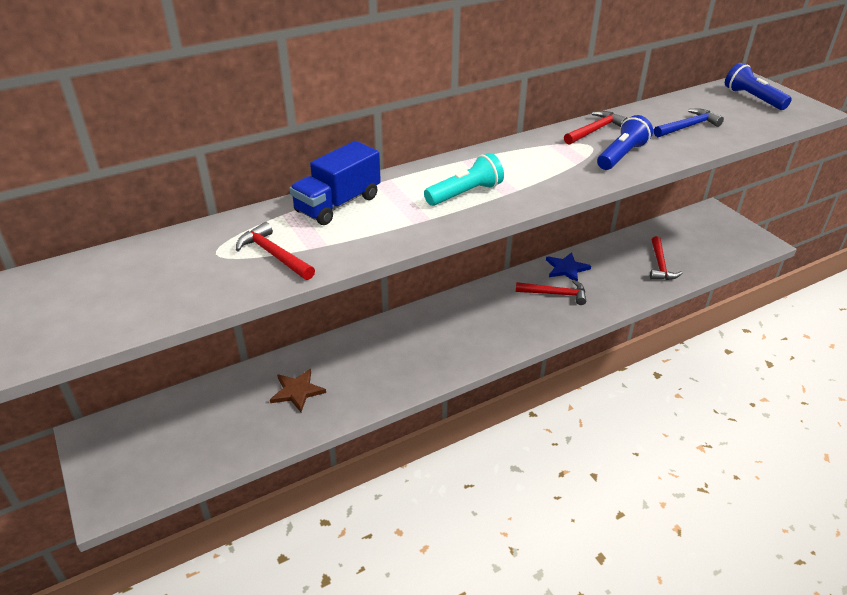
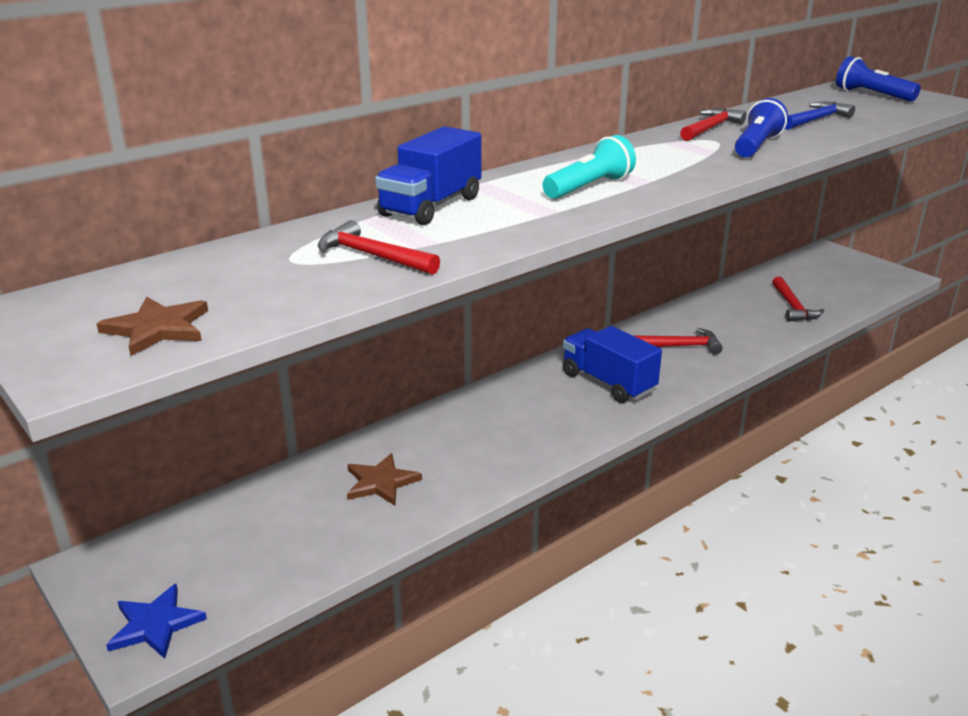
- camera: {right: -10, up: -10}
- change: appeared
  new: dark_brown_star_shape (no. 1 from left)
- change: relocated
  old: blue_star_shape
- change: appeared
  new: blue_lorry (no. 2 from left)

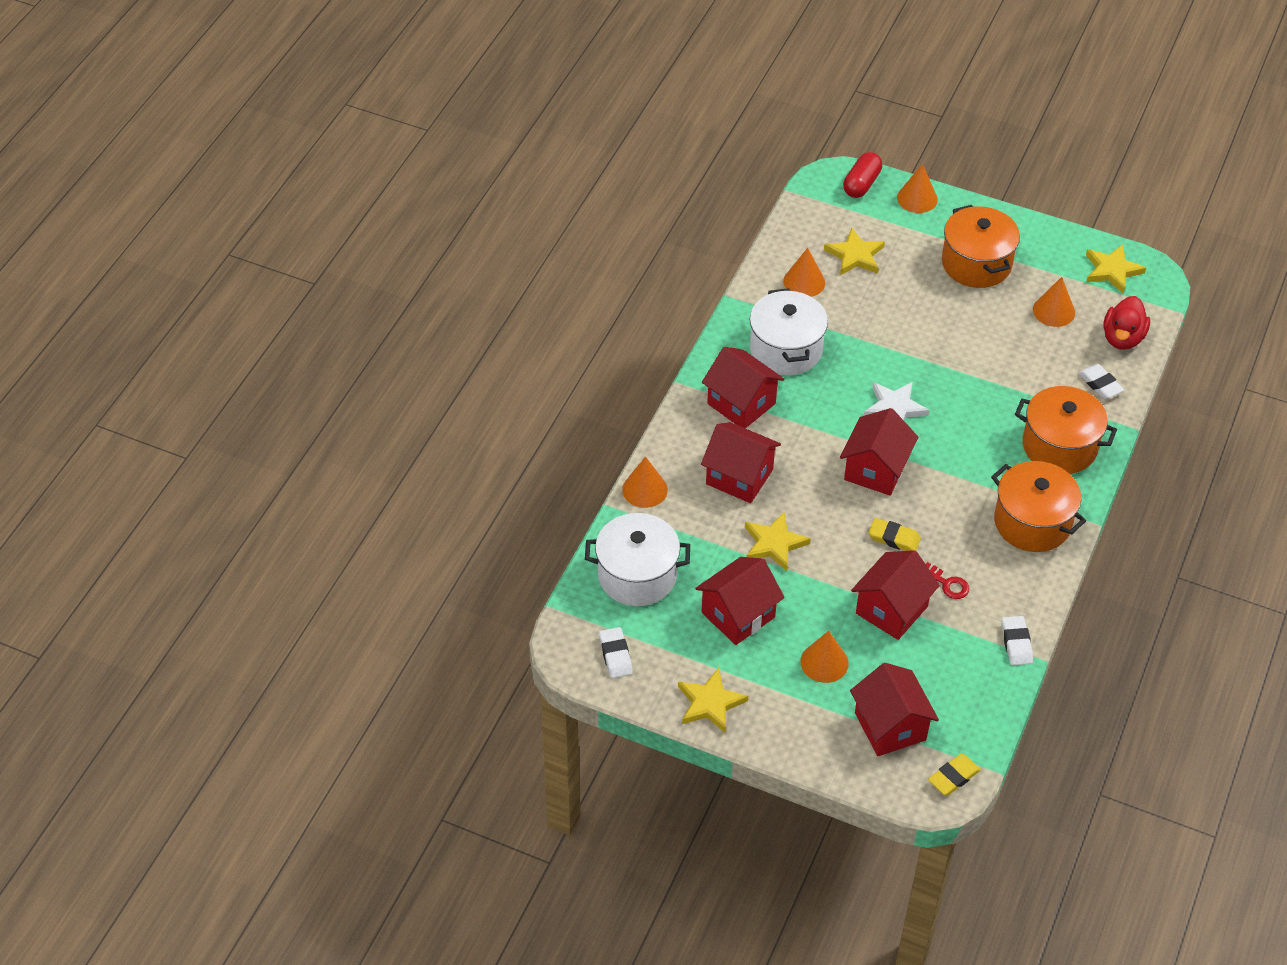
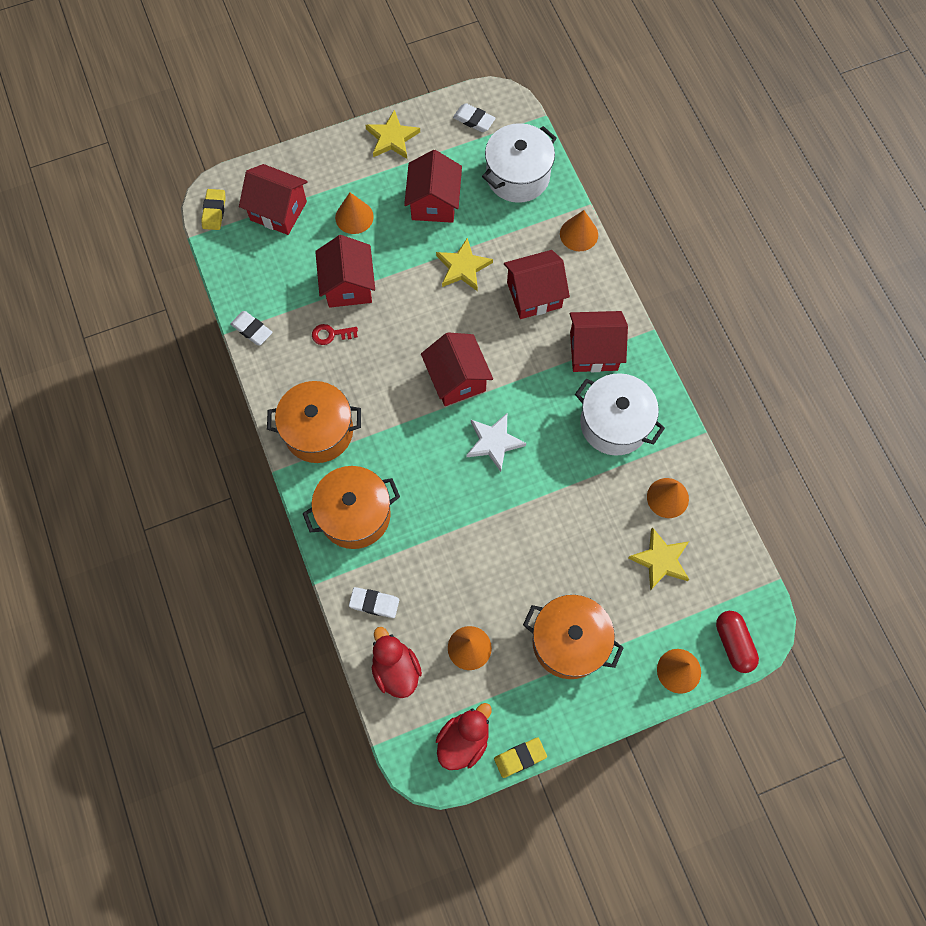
- camera: {right: 135, up: 20}
- change: exchanged
  old: golden_star_shape (no. 4 from left)
  new: red_rubber_duck (no. 2 from left)
- change: relocated
  old: golden_pencil_eraser (no. 1 from left in the first image)
  new: golden_pencil_eraser (no. 2 from left)

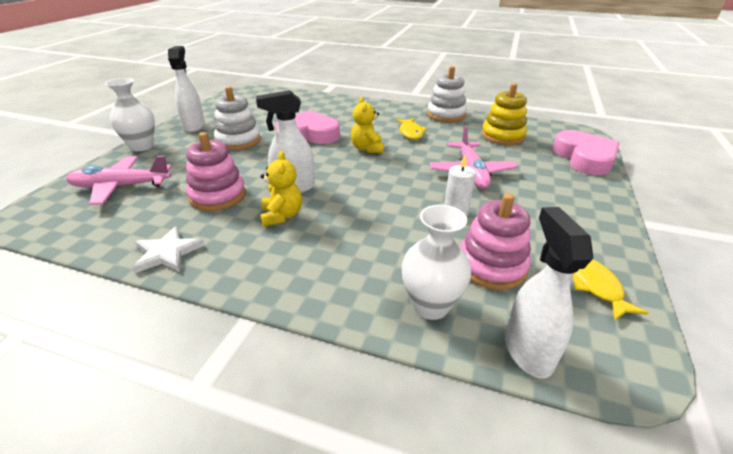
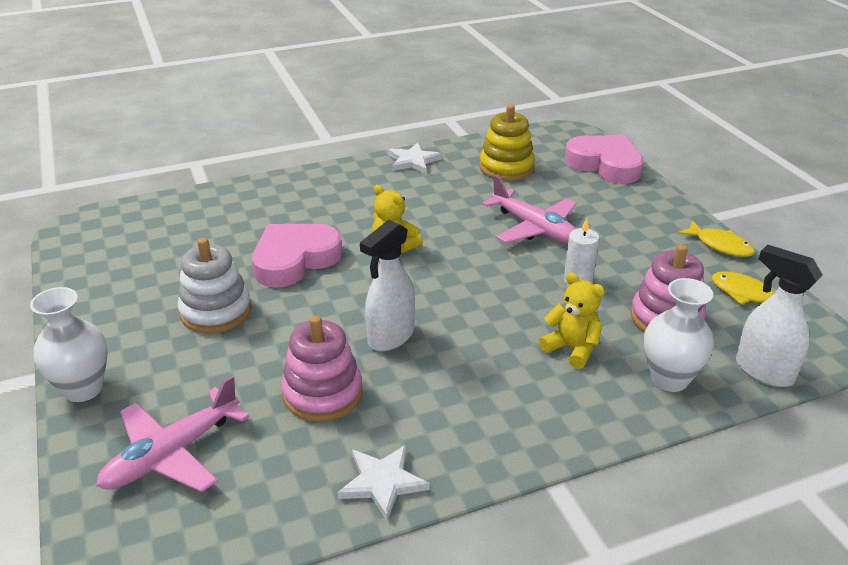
- camera: {right: -40, up: 0}
- change: exchanged
  old: snow-white_stacking_rings (no. 2 from left)
  new: snow-white_star_shape (no. 2 from left)
- change: relocated
  old: golden_teddy_bear (no. 1 from left in the first image)
  new: golden_teddy_bear (no. 2 from left)
- change: relocated
  old: golden_toy_fish (no. 1 from left)
- change: missing
  old: snow-white_sprayer (no. 1 from left)

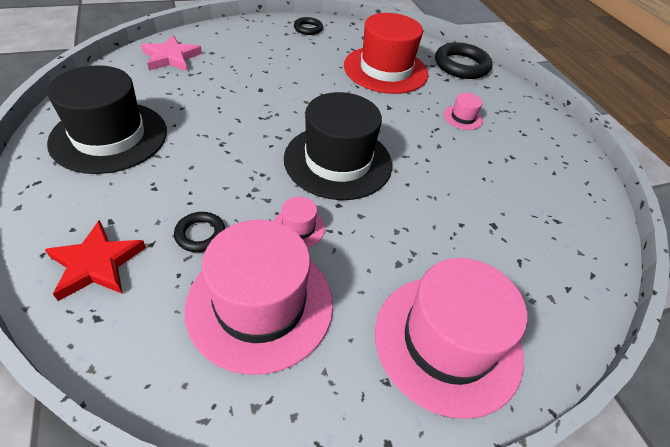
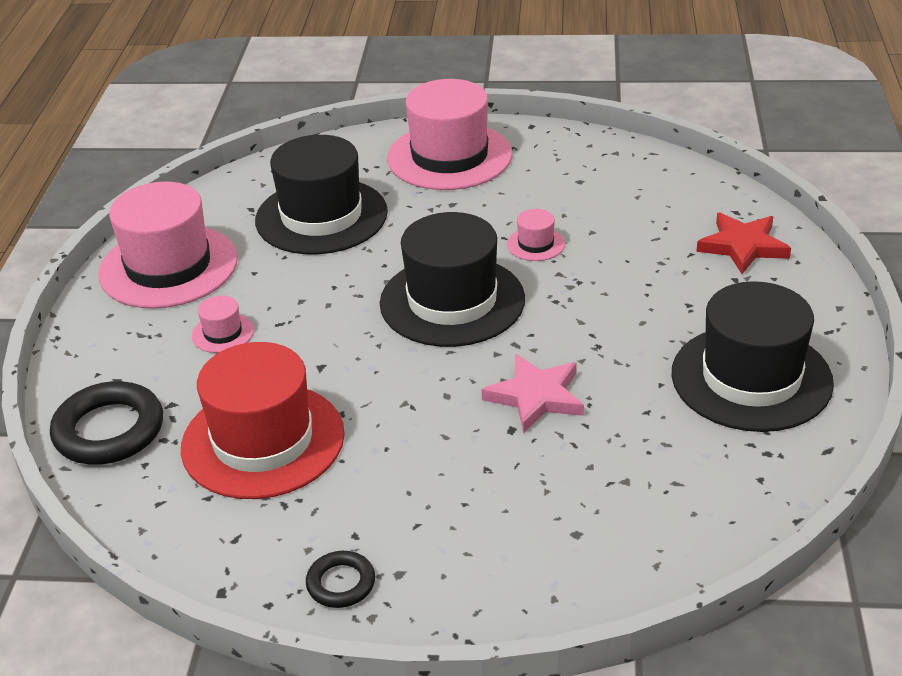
- camera: {right: -150, up: -10}
- change: relocated
  old: pink_top_hat (no. 1 from left)
- change: appeared
  new: ebony_top_hat (no. 1 from left)
- change: relocated
  old: pink_star_shape
- change: missing
  old: ebony_hoop (no. 1 from left)

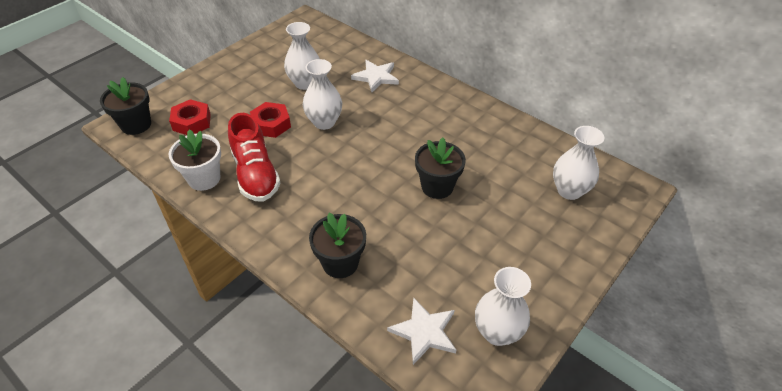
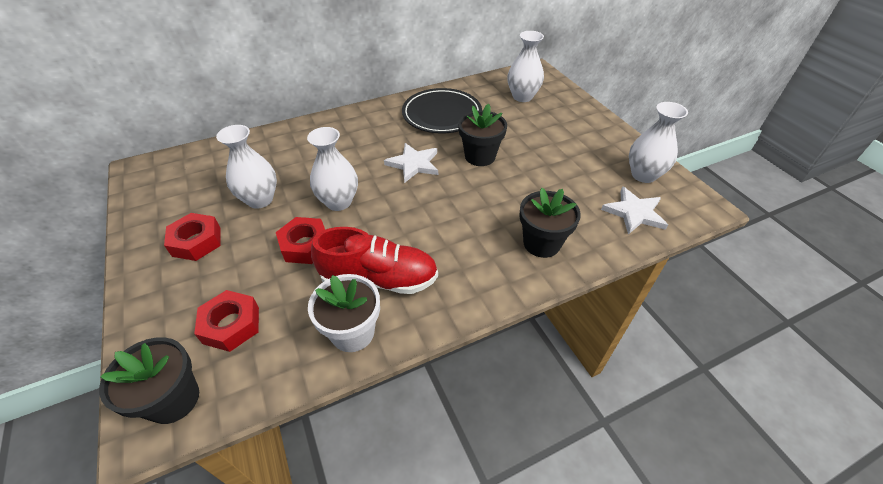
- camera: {right: -65, up: 0}
- change: appeared
  new: red_hexagon_nut (no. 1 from left)
- change: relocated
  old: snow-white_star_shape (no. 1 from left)
- change: appeared
  new: ebony_flat_dish

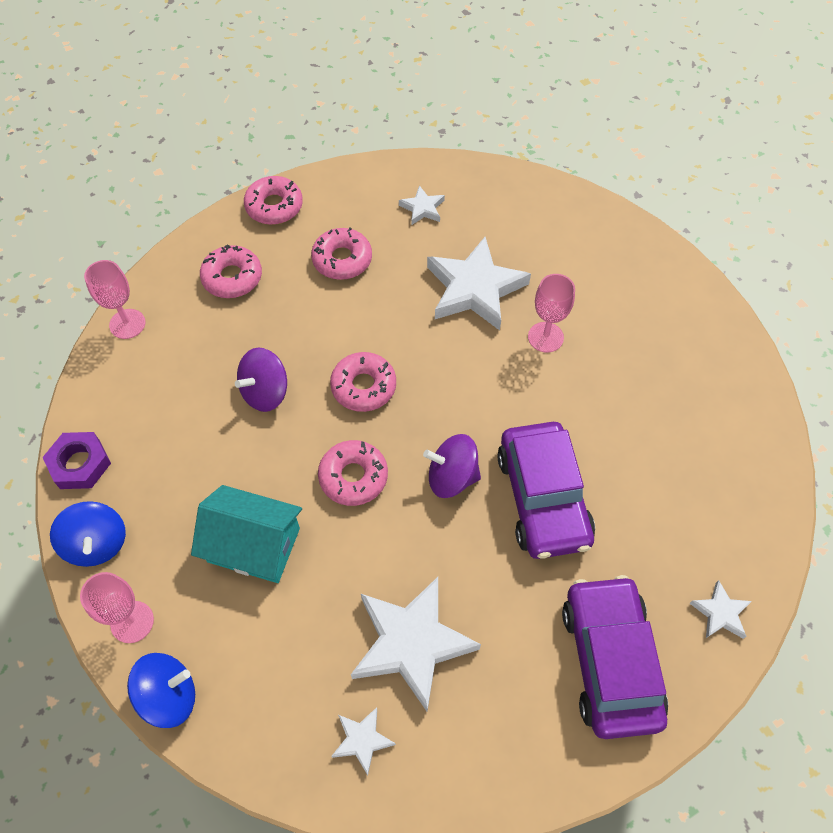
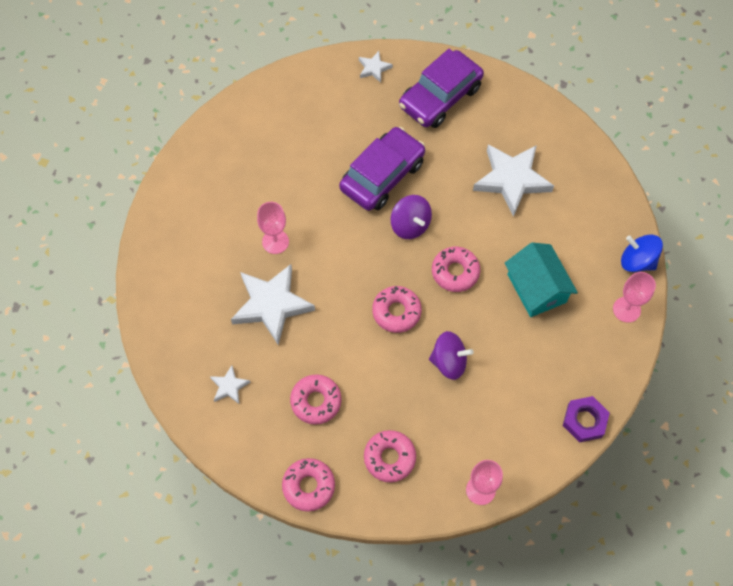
- camera: {right: -130, up: 5}
- change: missing
  old: blue_spinning_top (no. 1 from left)
- change: missing
  old: snow-white_star_shape (no. 1 from left)

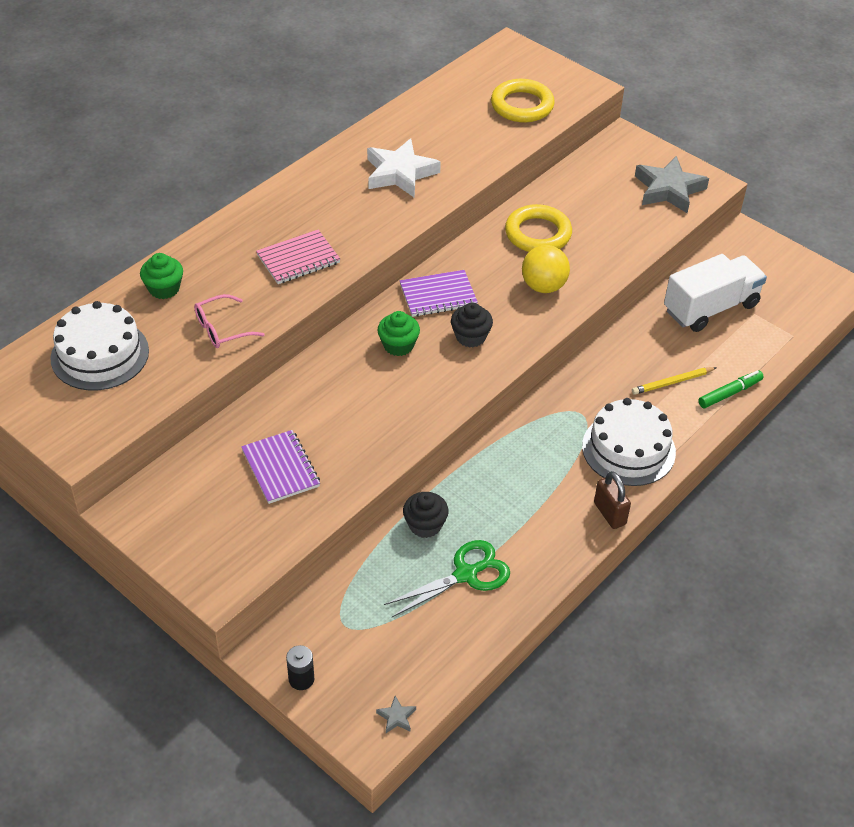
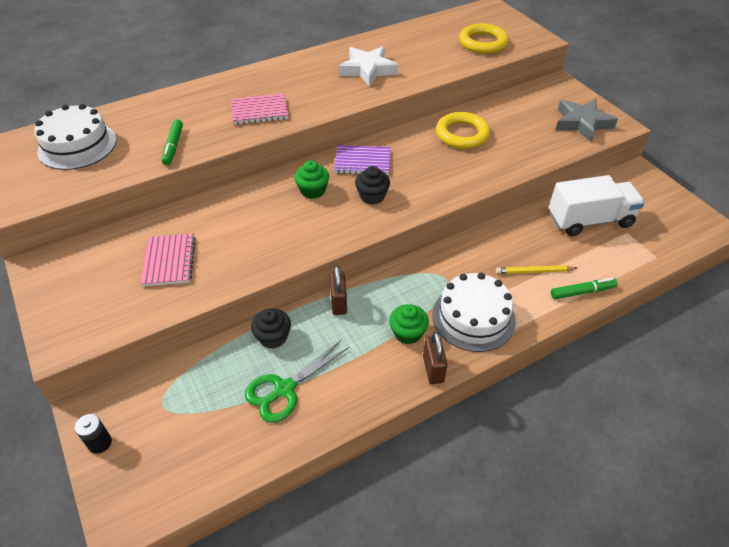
- camera: {right: 20, up: 0}
- change: colour
  old: violet_exercise_book (no. 1 from left)
  new: pink_exercise_book (no. 1 from left)
- change: exchanged
  old: pink_glasses
  new: leaf-green_marker_pen (no. 1 from left)
- change: spun
  old: leaf-green_shears
  degrees: 150
- change: appeared
  new: dark_brown_lock (no. 1 from left)
- change: relocated
  old: leaf-green_cupcake (no. 1 from left in the first image)
  new: leaf-green_cupcake (no. 2 from left)
- change: missing
  old: gray_star_shape (no. 1 from left)
- change: missing
  old: golden_sphere

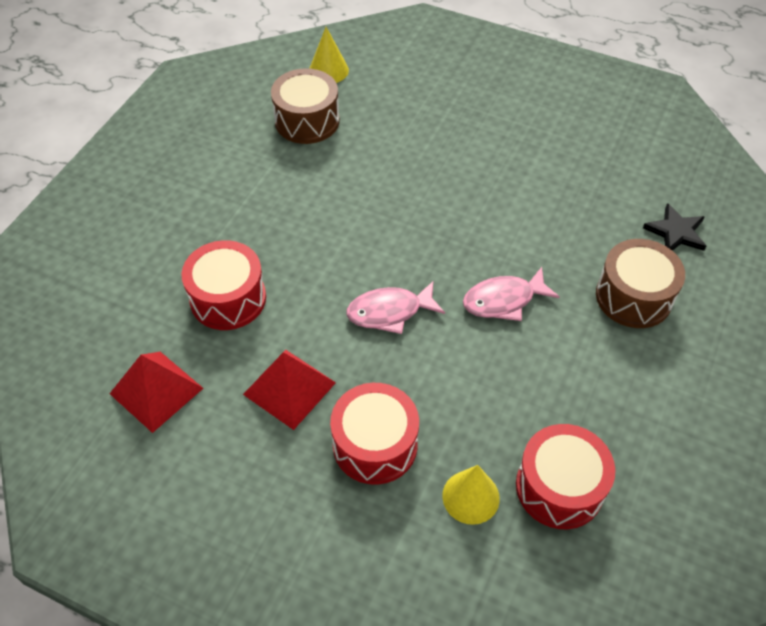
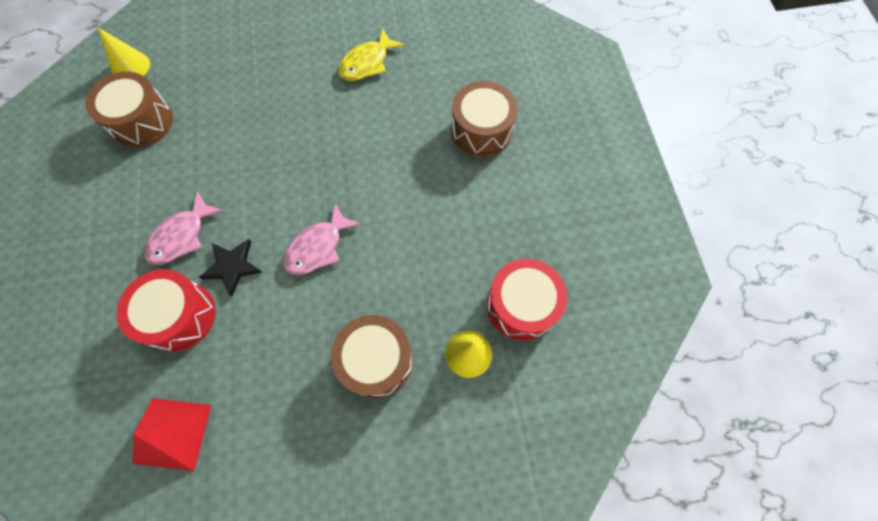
- camera: {right: -35, up: 15}
- change: relocated
  old: pink_toy_fish (no. 2 from left in the first image)
  new: pink_toy_fish (no. 1 from left)
- change: relocated
  old: ebony_star_shape
- change: colour
  old: red_snare_drum (no. 2 from left)
  new: dark_brown_snare_drum (no. 2 from left)
- change: appeared
  new: golden_toy_fish
- change: missing
  old: red_solid_pyramid (no. 2 from left)

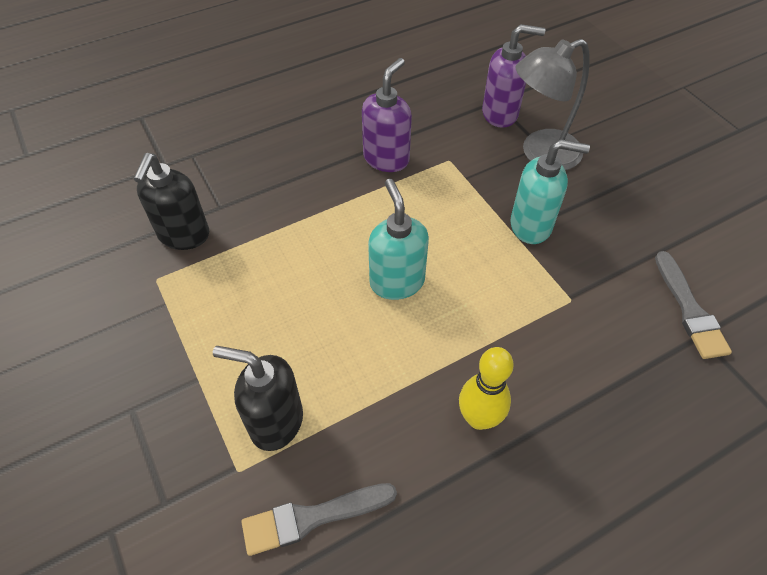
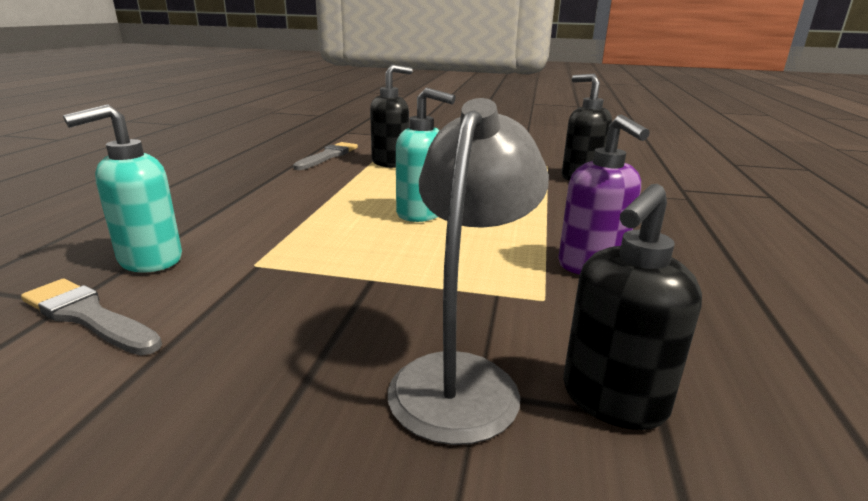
- camera: {right: 130, up: -30}
- change: relocated
  old: aqua_pump_bottle (no. 2 from left in the first image)
  new: aqua_pump_bottle (no. 1 from left)
- change: colour
  old: violet_pump_bottle (no. 2 from left)
  new: ebony_pump_bottle (no. 3 from left)
- change: missing
  old: golden_skittle

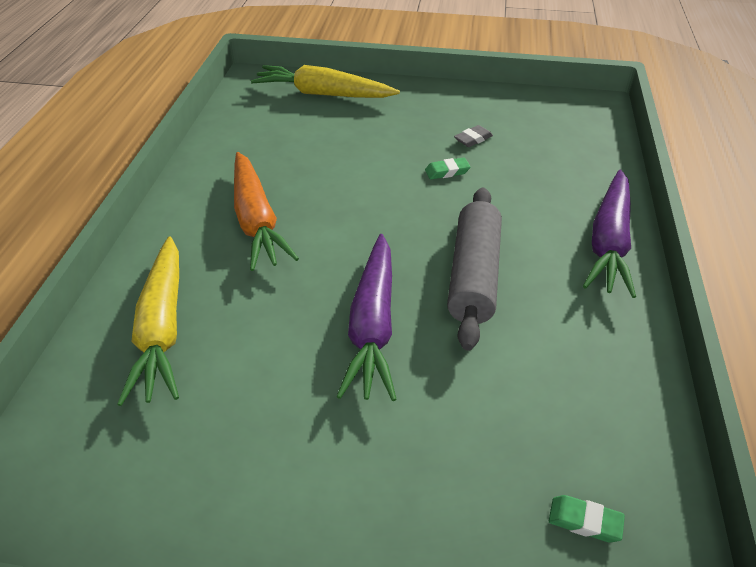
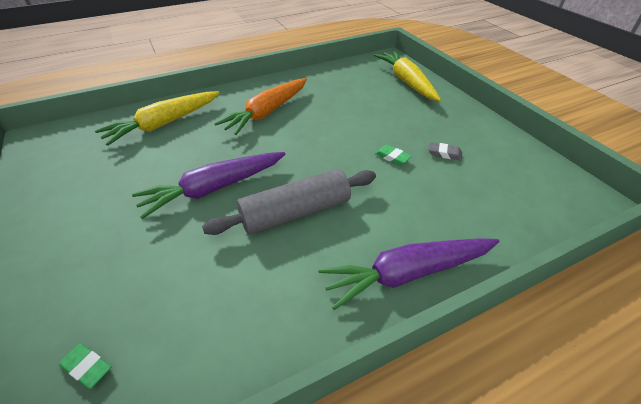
- camera: {right: 55, up: 0}
- change: spun
  old: leaf-green_pencil_eraser (no. 2 from left in the first image)
  degrees: -45

